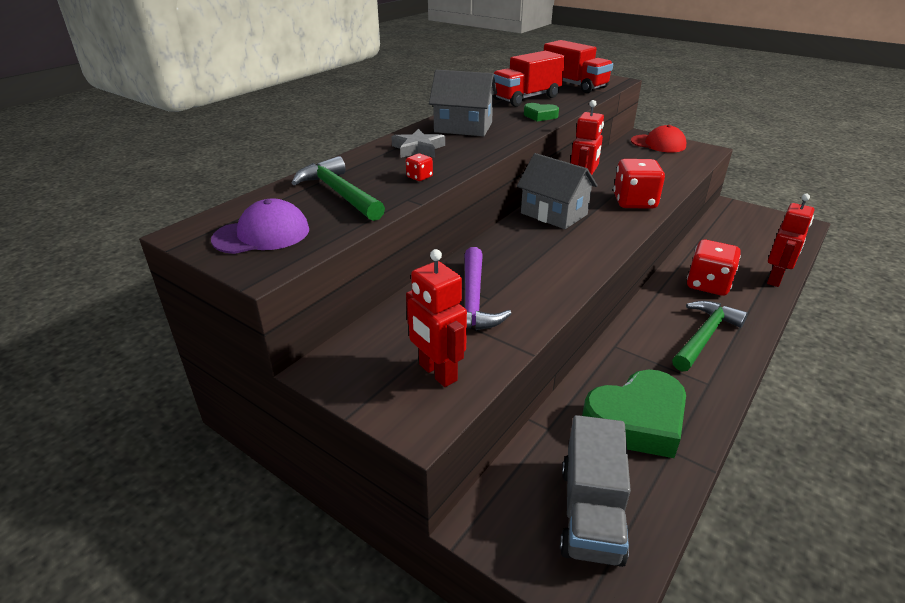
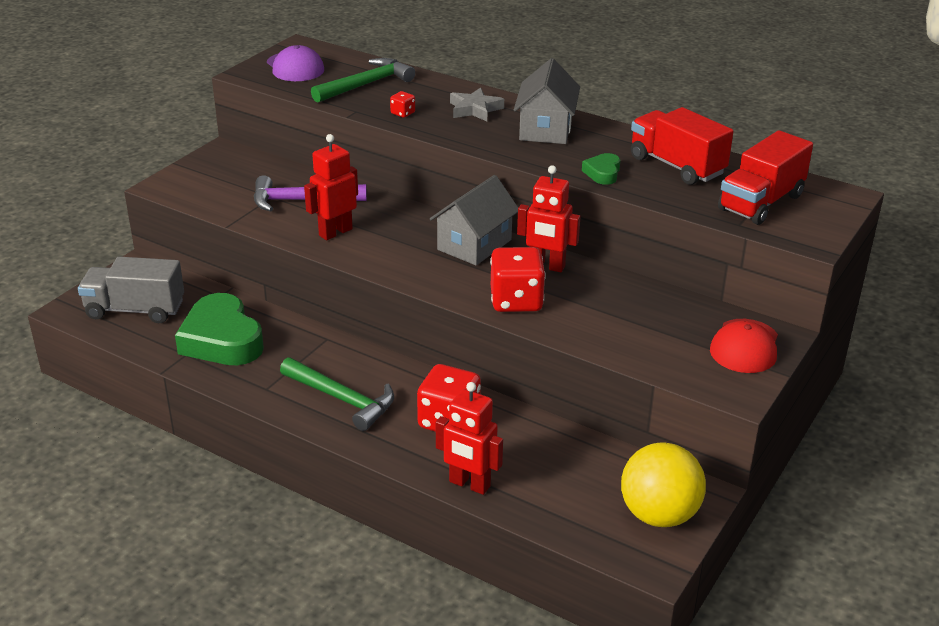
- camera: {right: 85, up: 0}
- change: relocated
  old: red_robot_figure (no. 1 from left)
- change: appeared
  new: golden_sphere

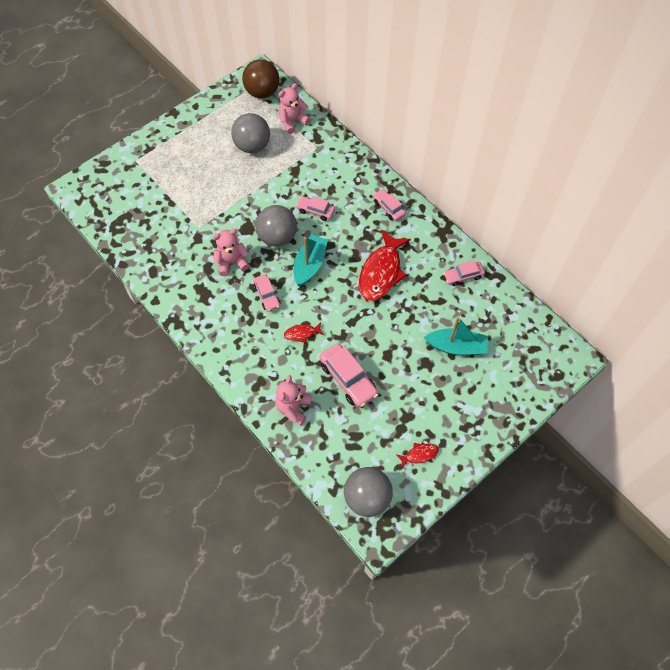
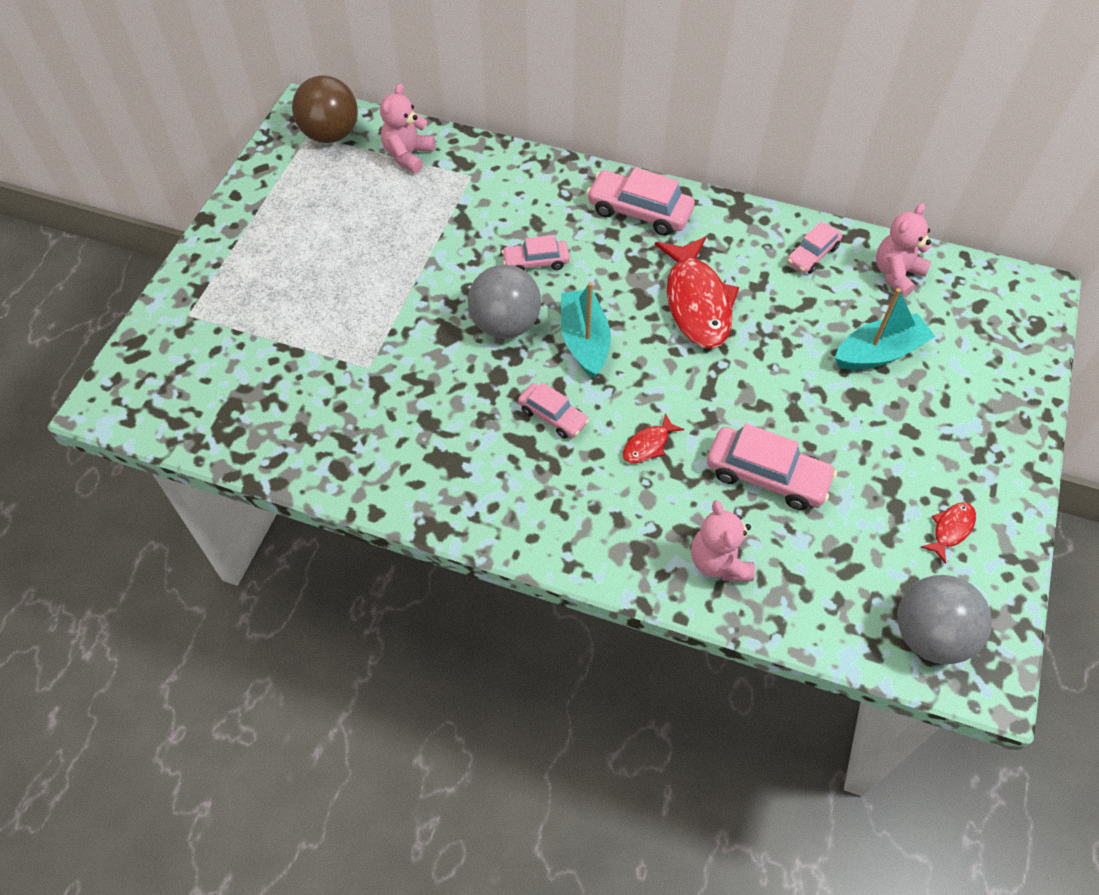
- camera: {right: -30, up: -5}
- change: size
  old: pink_toy_car (no. 4 from left in the first image)
  factor: 1.63
- change: relocated
  old: pink_teddy_bear (no. 1 from left in the first image)
  new: pink_teddy_bear (no. 3 from left)
- change: missing
  old: gray_sphere (no. 1 from left)

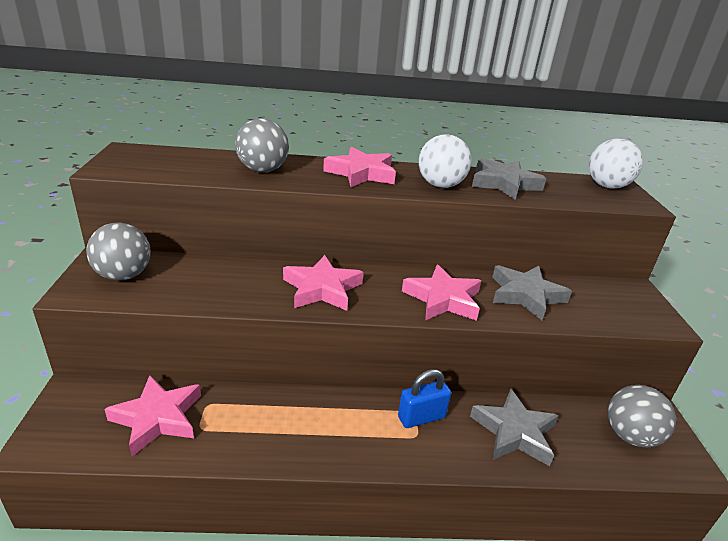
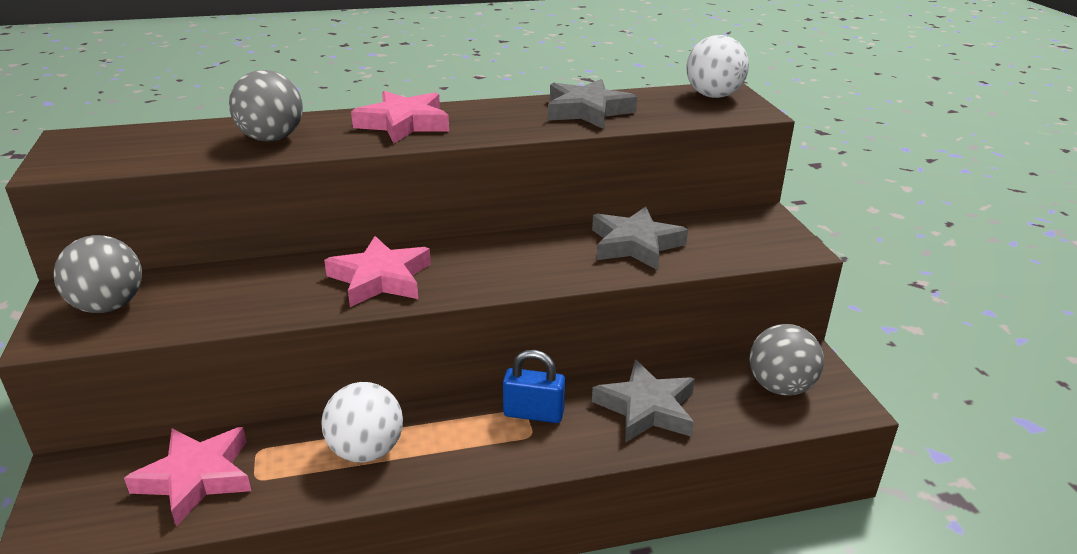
- camera: {right: -10, up: 0}
- change: relocated
  old: snow-white_sphere (no. 1 from left)
- change: spun
  old: blue_lock
  degrees: 45
- change: missing
  old: pink_star_shape (no. 4 from left)

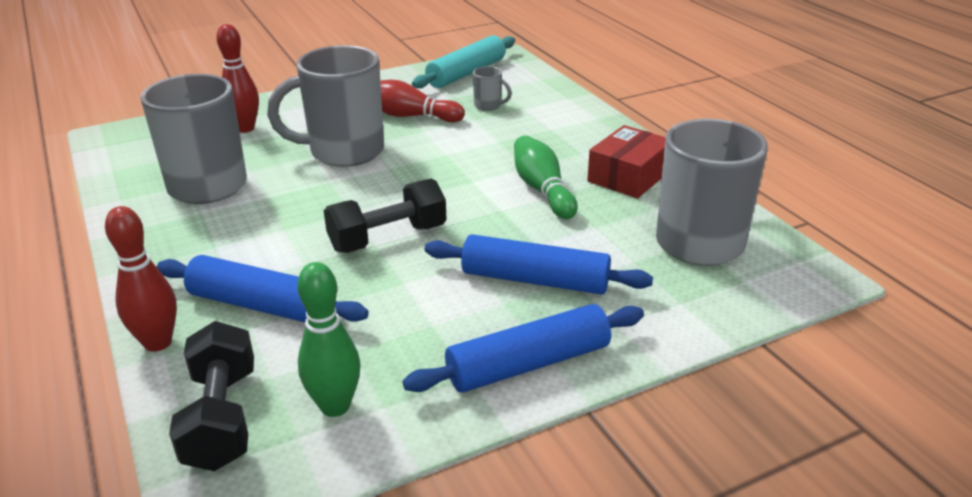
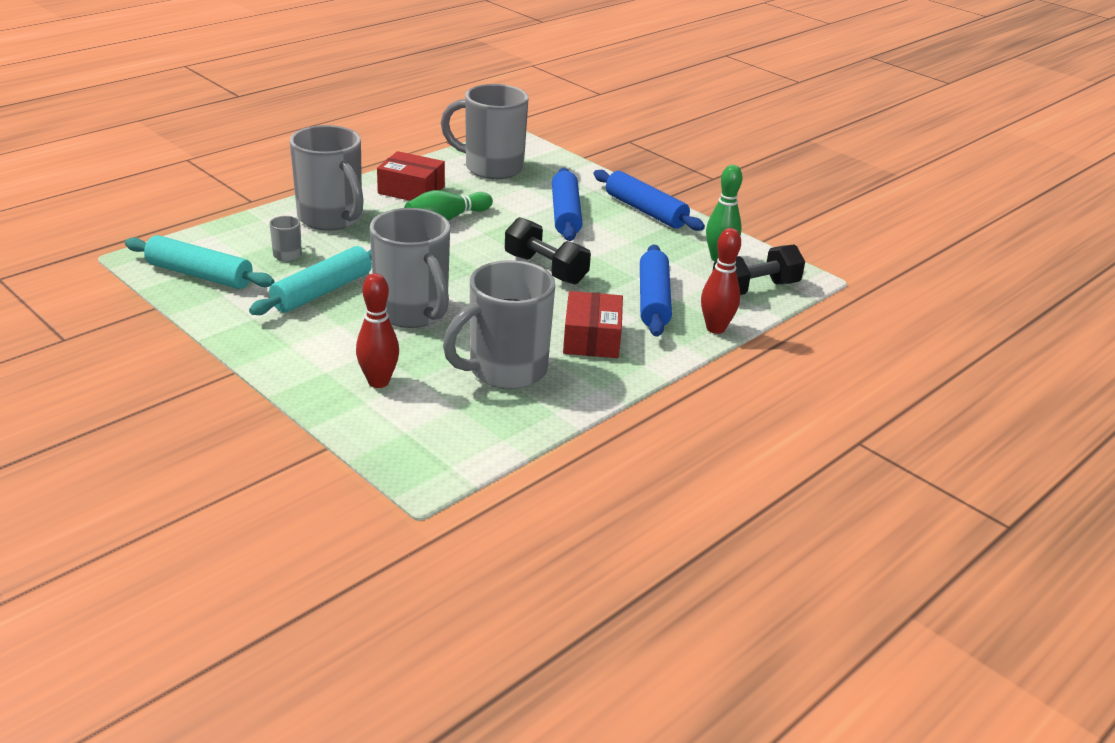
- camera: {right: -110, up: 0}
- change: exchanged
  old: red_skittle (no. 3 from left)
  new: aqua_pastry_roller (no. 2 from left)
- change: appeared
  new: gray_tea_mug (no. 2 from left)
- change: appeared
  new: red_box (no. 2 from left)

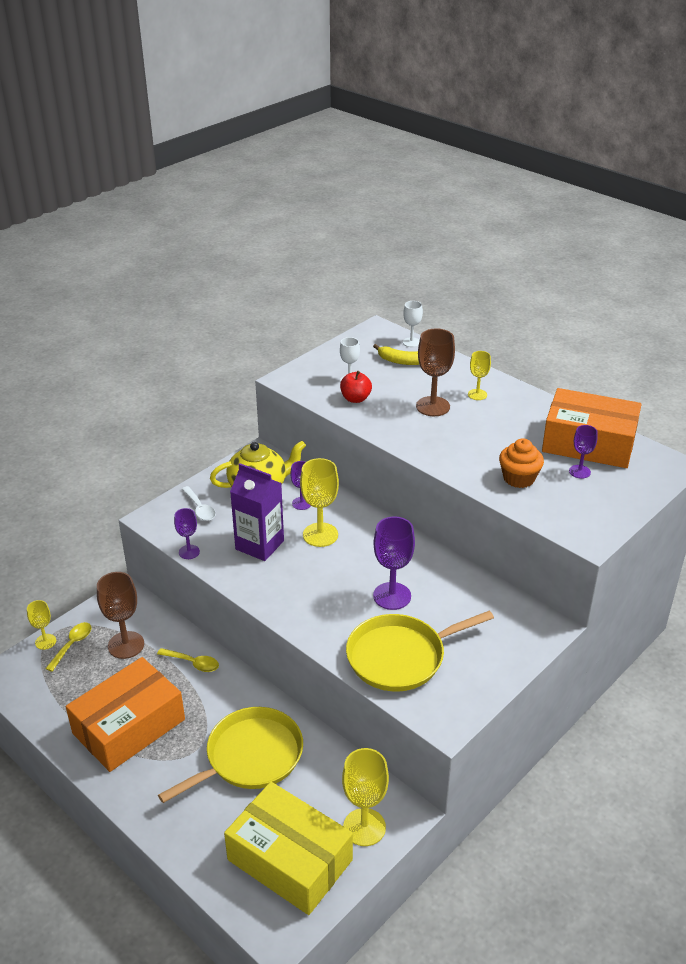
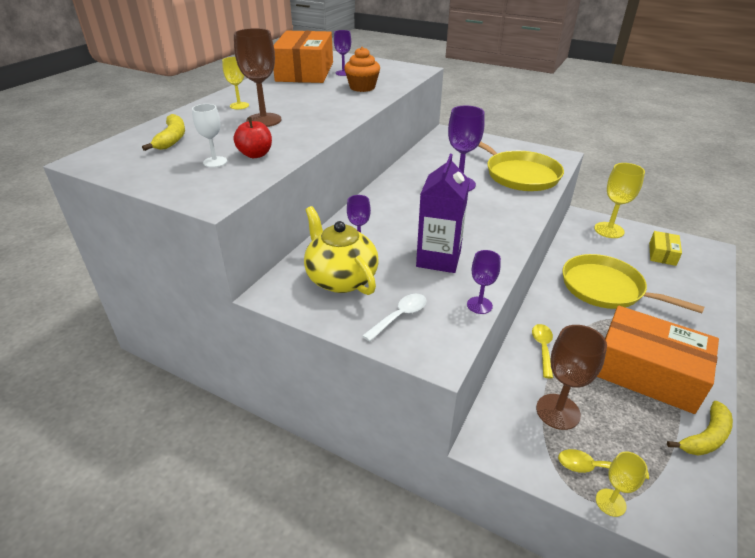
- camera: {right: -105, up: 0}
- change: size
  old: golden_box
  factor: 0.46
- change: appeared
  new: golden_banana_fruit (no. 2 from left)
- change: missing
  old: golden_goblet (no. 2 from left)
- change: missing
  old: snow-white_goblet (no. 2 from left)

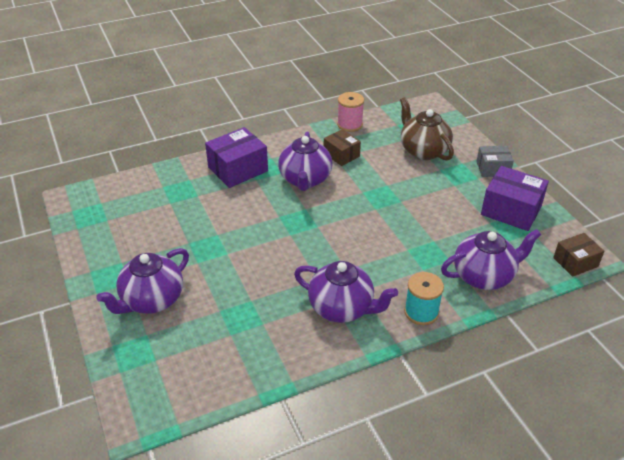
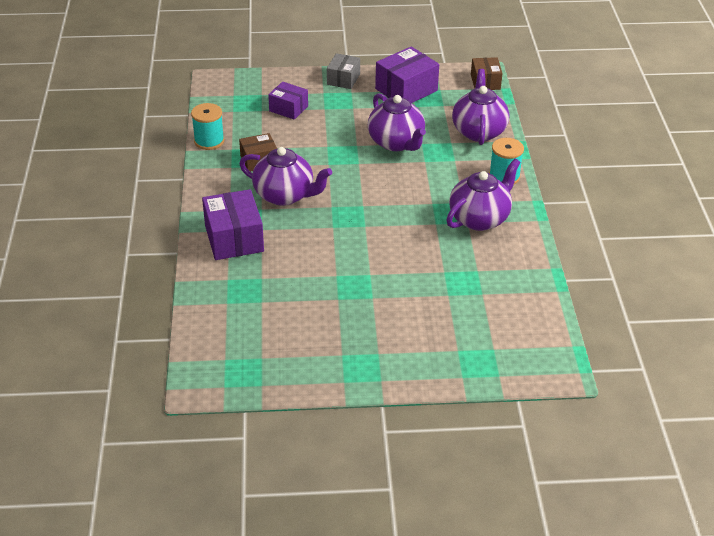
- camera: {right: -70, up: 0}
- change: colour
  old: pink_reel_of_thread
  new: aqua_reel_of_thread (no. 1 from left)
- change: exchanged
  old: dark_brown_china_teapot
  new: violet_box (no. 2 from left)
- change: relocated
  old: violet_china_teapot (no. 1 from left in the first image)
  new: violet_china_teapot (no. 2 from left)

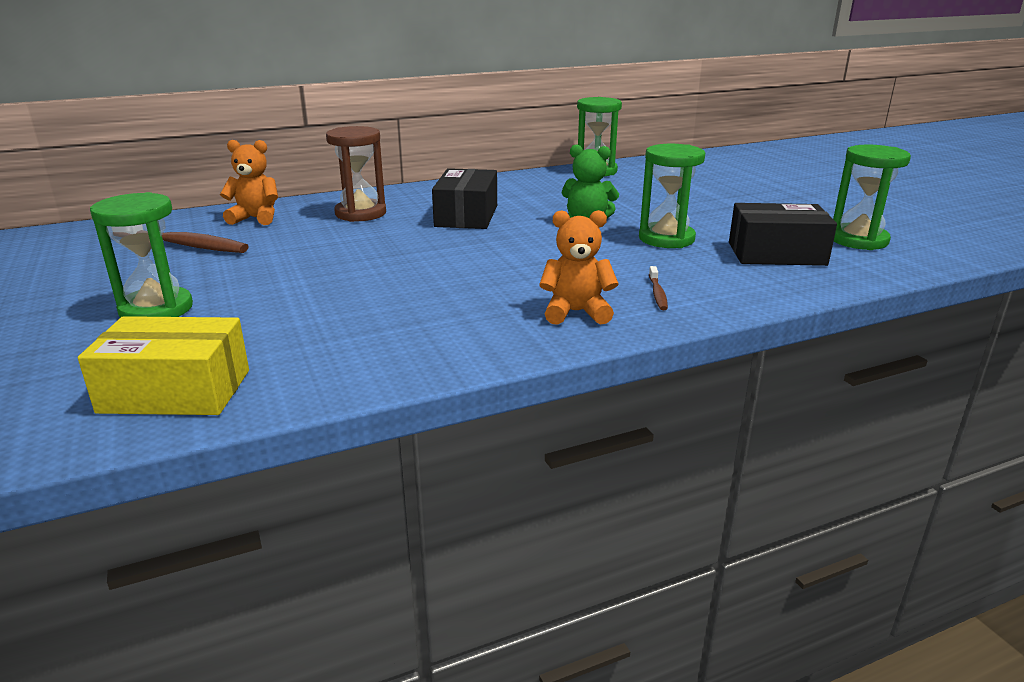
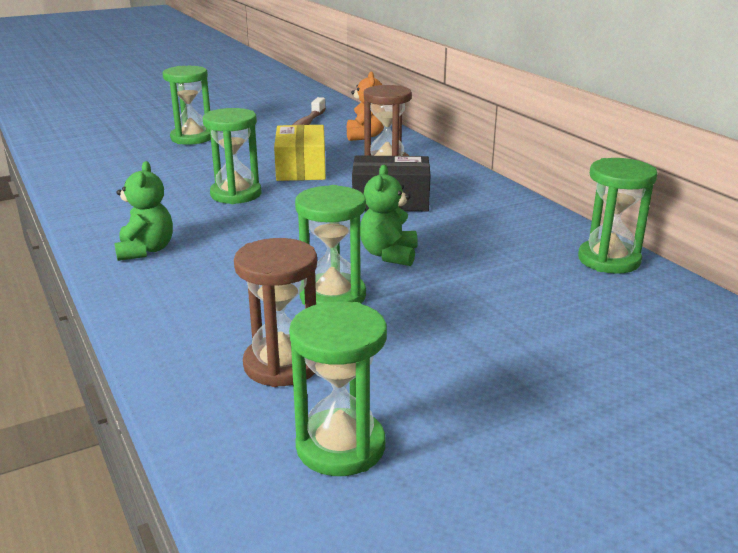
- camera: {right: 85, up: 0}
- change: colour
  old: orange_teddy_bear (no. 2 from left)
  new: leaf-green_teddy_bear (no. 1 from left)
- change: appeared
  new: leaf-green_sand_timer (no. 2 from left)
- change: exchanged
  old: ebony_box (no. 2 from left)
  new: dark_brown_sand_timer (no. 1 from left)
- change: relocated
  old: golden_box
- change: missing
  old: dark_brown_toothbrush (no. 2 from left)

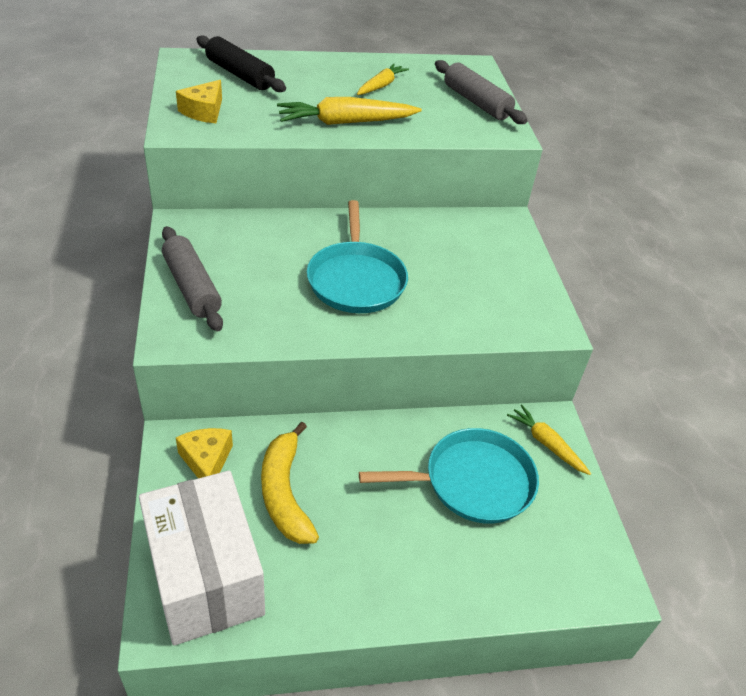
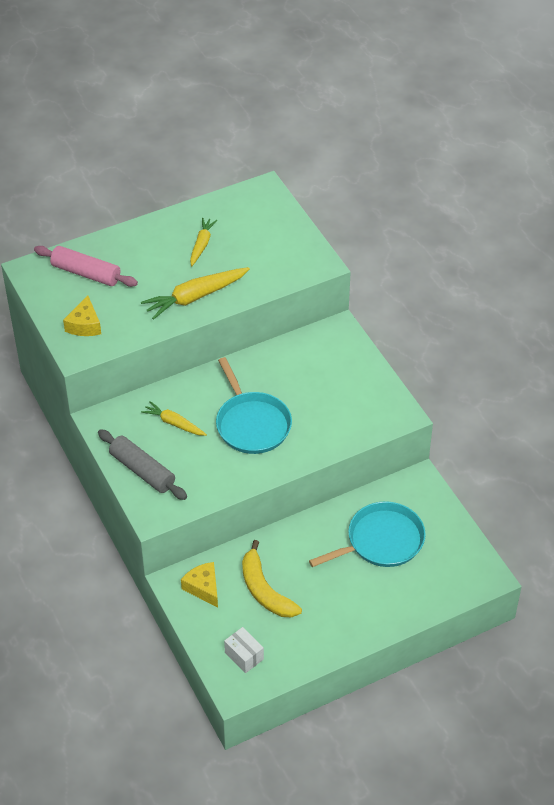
- camera: {right: -15, up: 5}
- change: colour
  old: ebony_pastry_roller
  new: pink_pastry_roller
- change: relocated
  old: golden_toy_carrot (no. 3 from left in the first image)
  new: golden_toy_carrot (no. 1 from left)
- change: size
  old: snow-white_box
  factor: 0.42
- change: missing
  old: gray_pastry_roller (no. 2 from left)

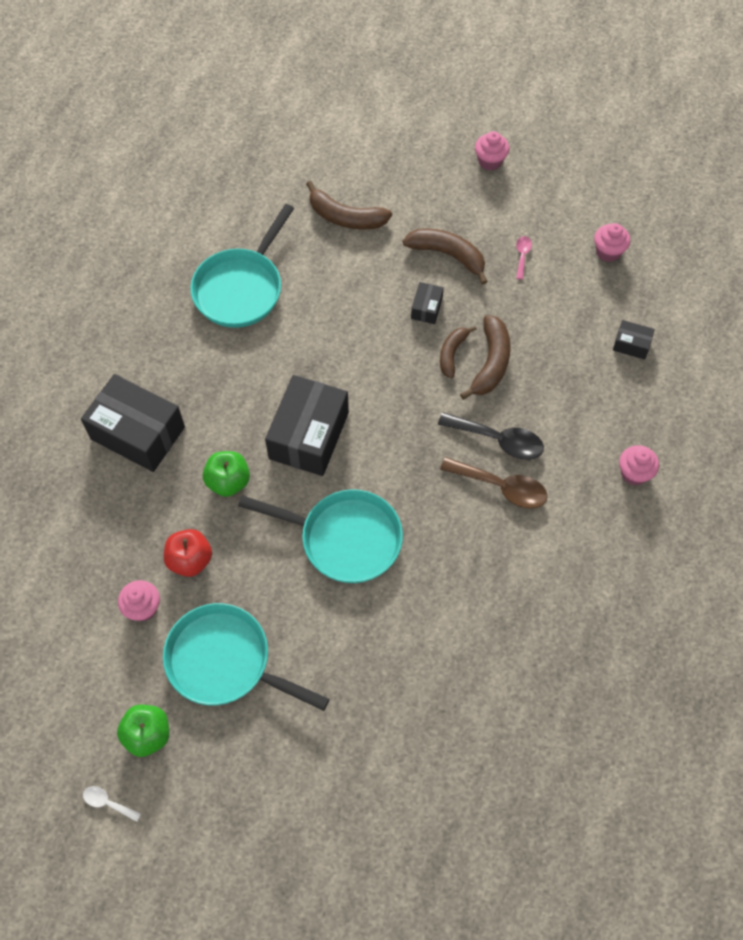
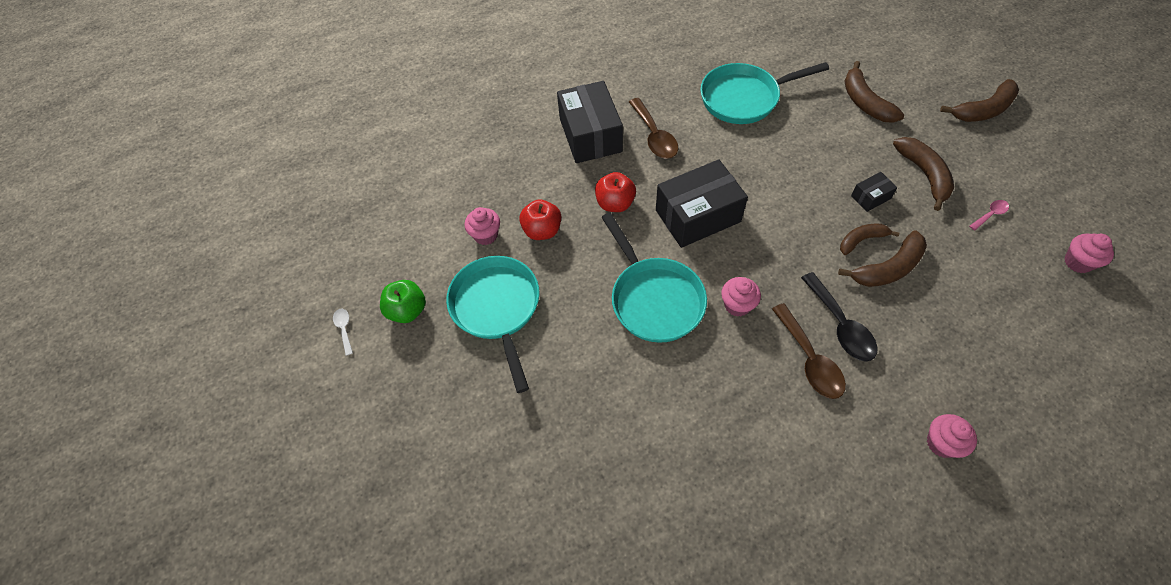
- camera: {right: 50, up: -5}
- change: colour
  old: leaf-green_apple (no. 2 from left)
  new: red_apple (no. 2 from left)
- change: appeared
  new: dark_brown_tablespoon (no. 1 from left)
- change: relocated
  old: pink_cupcake (no. 2 from left)
- change: appeared
  new: dark_brown_banana_fruit (no. 5 from left)
- change: missing
  old: ebony_box (no. 4 from left)

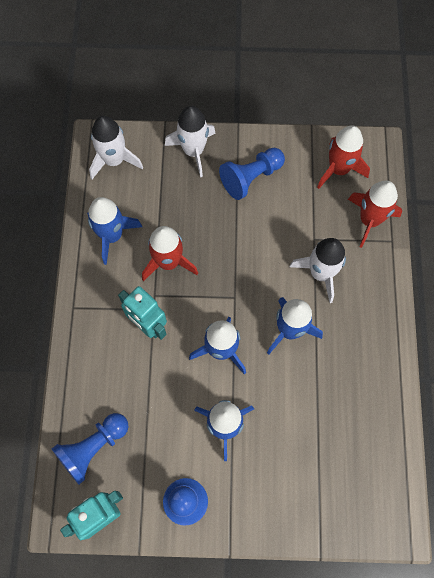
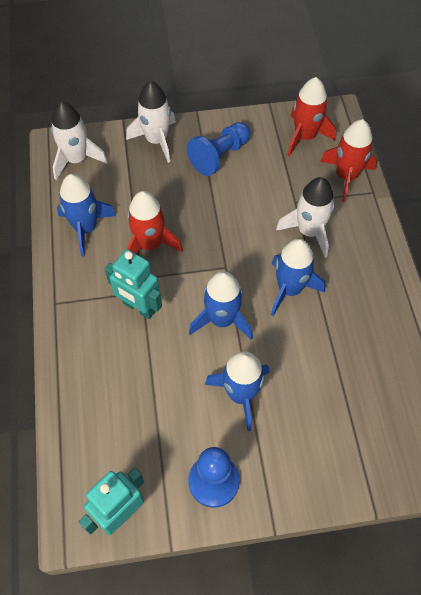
- camera: {right: -10, up: -10}
- change: missing
  old: blue_game_pawn (no. 1 from left)

